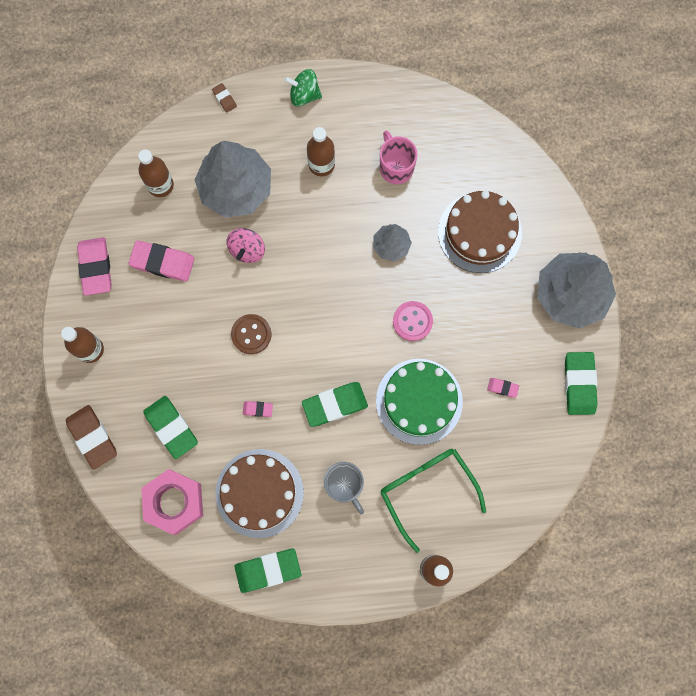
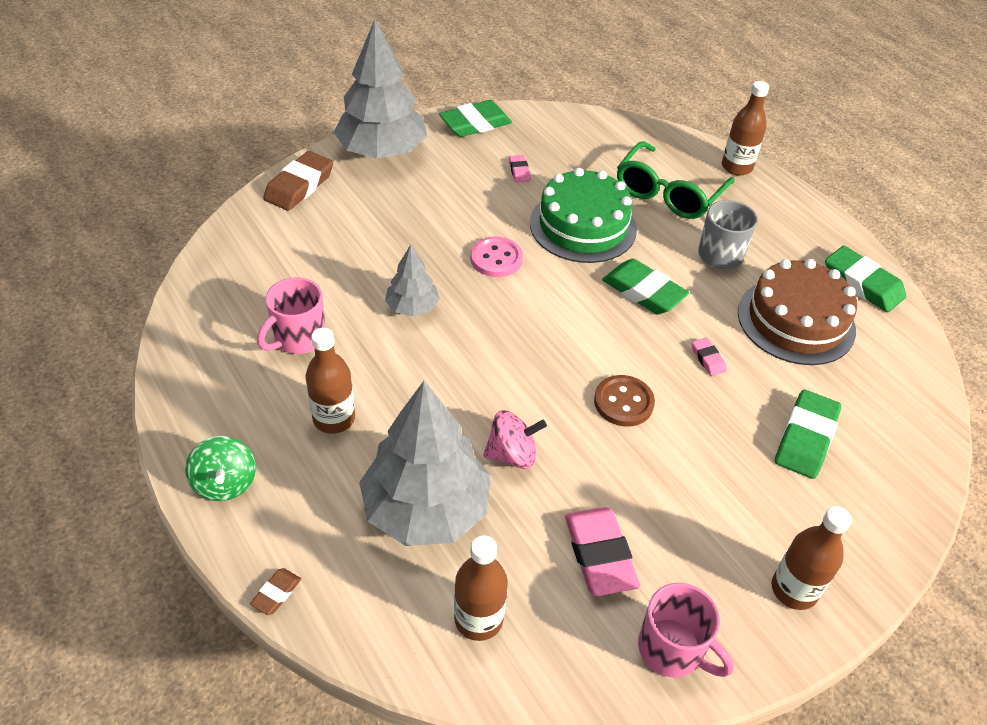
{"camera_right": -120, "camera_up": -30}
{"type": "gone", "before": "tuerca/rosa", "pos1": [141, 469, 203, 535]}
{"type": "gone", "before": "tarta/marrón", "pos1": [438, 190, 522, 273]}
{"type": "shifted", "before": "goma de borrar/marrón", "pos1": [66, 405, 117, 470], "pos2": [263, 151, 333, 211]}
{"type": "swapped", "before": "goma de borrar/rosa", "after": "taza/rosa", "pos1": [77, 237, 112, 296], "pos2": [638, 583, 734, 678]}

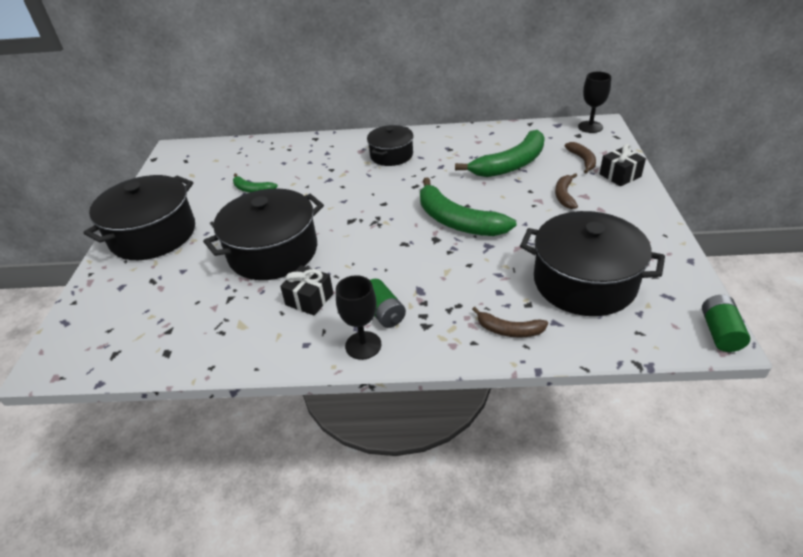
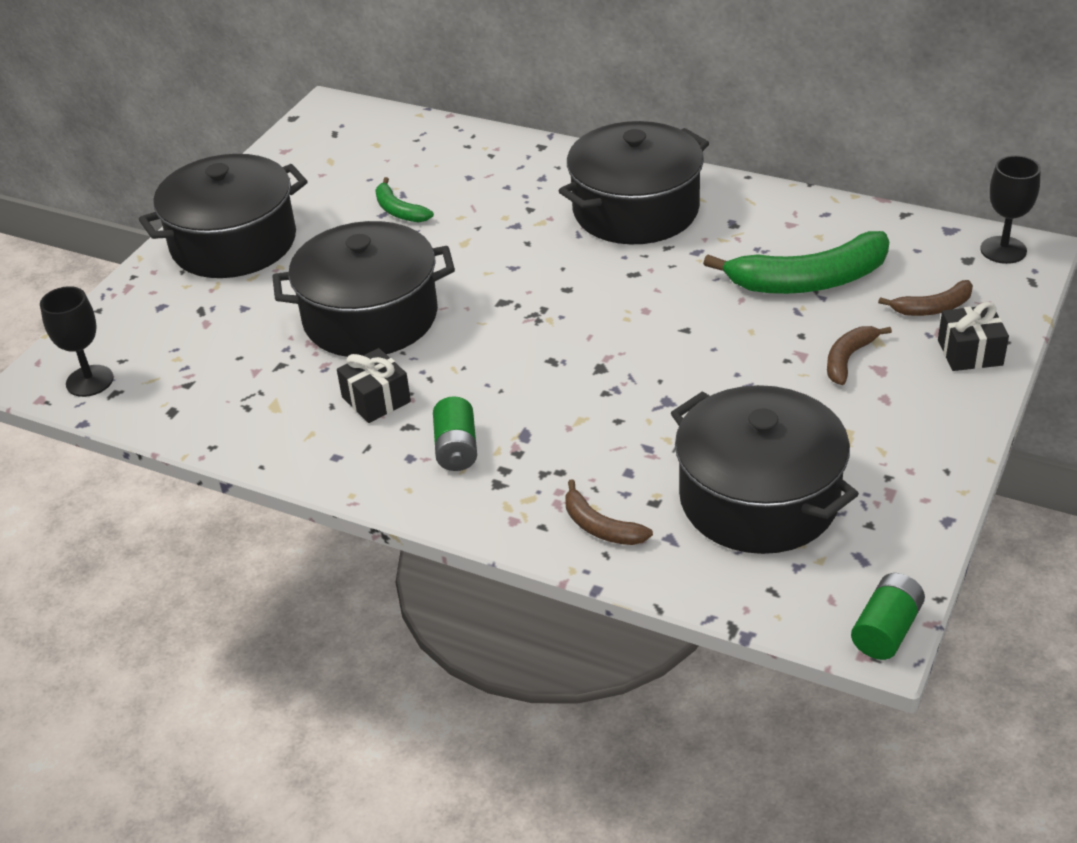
{"camera_right": 25, "camera_up": 0}
{"type": "gone", "before": "plátano/verde", "pos1": [420, 177, 516, 236]}
{"type": "shifted", "before": "copa/negro", "pos1": [336, 275, 381, 360], "pos2": [40, 286, 114, 397]}
{"type": "rotated", "before": "plátano/marrón", "pos1": [564, 142, 596, 173], "pos2": [878, 280, 973, 316], "turn": 60}
{"type": "scaled", "before": "olla/negro", "pos1": [367, 125, 414, 166], "pos2": [559, 121, 709, 244], "scale": 1.7}

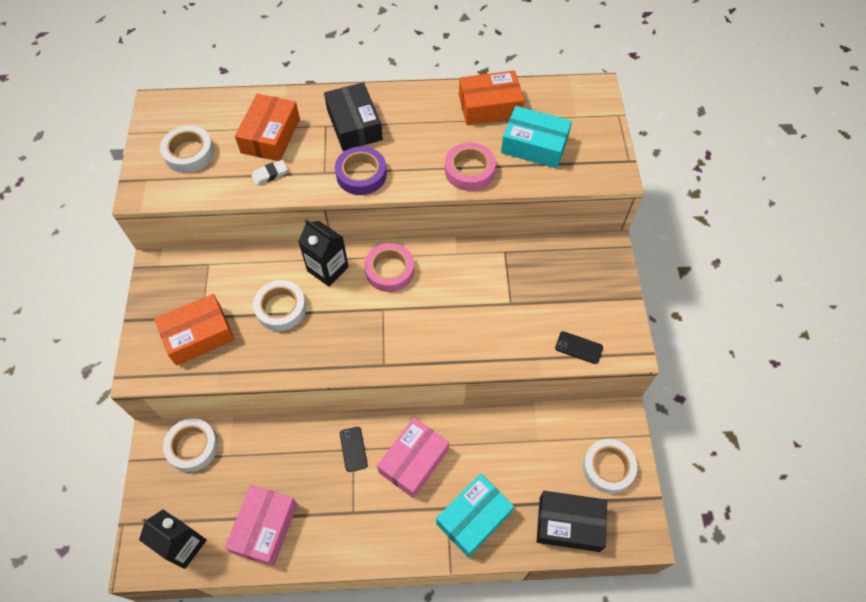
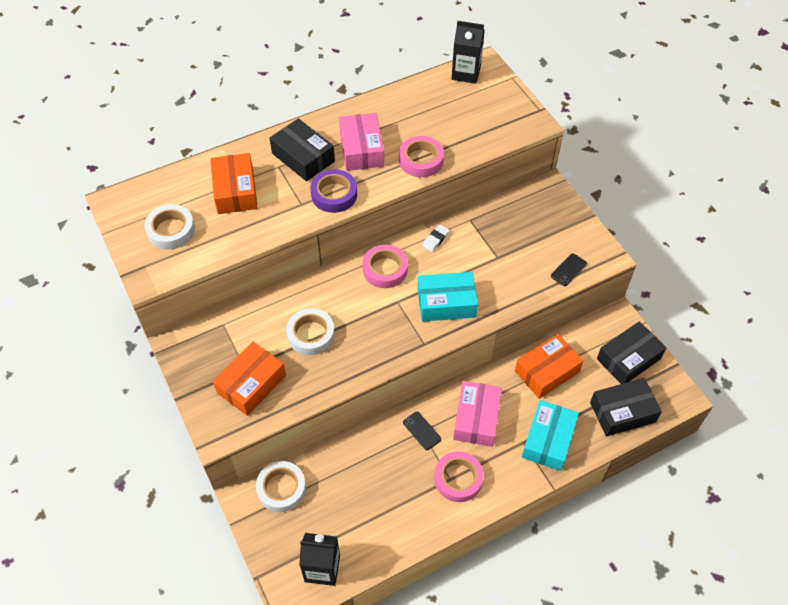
{"camera_right": -25, "camera_up": -5}
{"type": "new", "after": "cinta adhesiva/rosa", "pos2": [434, 451, 484, 502]}
{"type": "shifted", "before": "caja/rosa", "pos1": [225, 485, 297, 566], "pos2": [339, 113, 384, 171]}
{"type": "shifted", "before": "goma de borrar/blanco", "pos1": [252, 160, 288, 186], "pos2": [422, 225, 450, 252]}
{"type": "shifted", "before": "cartón de leche/negro", "pos1": [298, 219, 349, 287], "pos2": [452, 21, 485, 84]}
{"type": "shifted", "before": "caja/naranja", "pos1": [459, 70, 524, 125], "pos2": [515, 334, 583, 399]}
{"type": "shifted", "before": "caja/turquesa", "pos1": [501, 106, 572, 168], "pos2": [418, 272, 478, 322]}
{"type": "swapped", "before": "cinta adhesiva/blanco", "after": "caja/negro", "pos1": [583, 439, 637, 494], "pos2": [597, 321, 666, 384]}
{"type": "rotated", "before": "móvil/negro", "pos1": [555, 331, 603, 364], "pos2": [551, 254, 587, 286], "turn": -45}

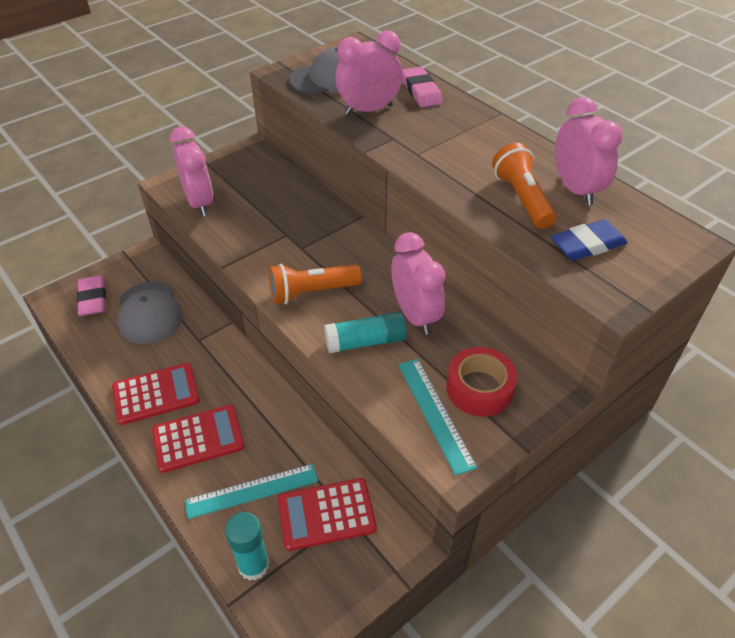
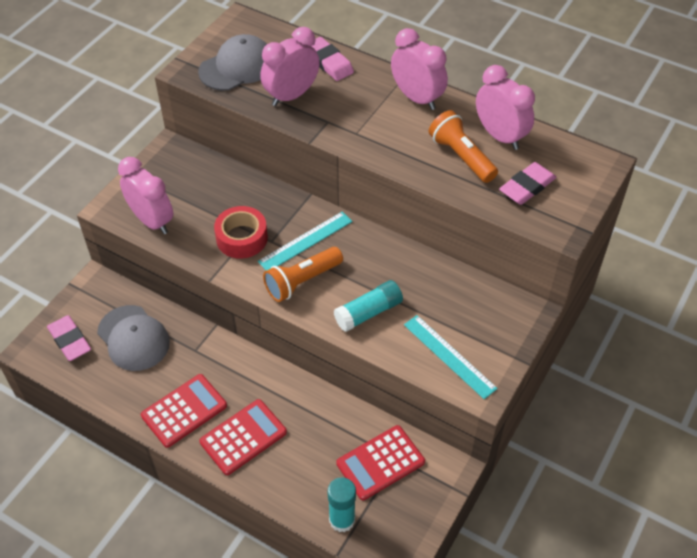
{"camera_right": -20, "camera_up": 5}
{"type": "shifted", "before": "regla/turquesa", "pos1": [185, 464, 318, 519], "pos2": [258, 211, 353, 271]}
{"type": "shifted", "before": "despertador/rosa", "pos1": [391, 232, 445, 335], "pos2": [391, 28, 448, 110]}
{"type": "shifted", "before": "cinta adhesiva/rojo", "pos1": [446, 347, 517, 417], "pos2": [214, 206, 268, 259]}
{"type": "repainted", "before": "goma de borrar/azul", "after": "goma de borrar/rosa", "pos1": [550, 219, 628, 261], "pos2": [499, 162, 557, 205]}

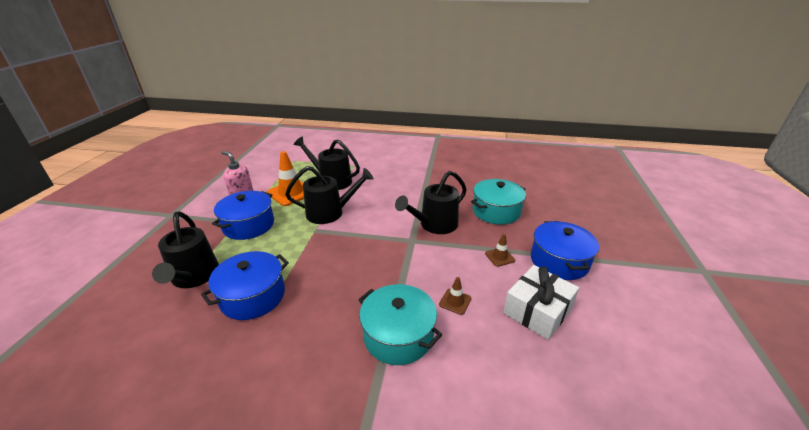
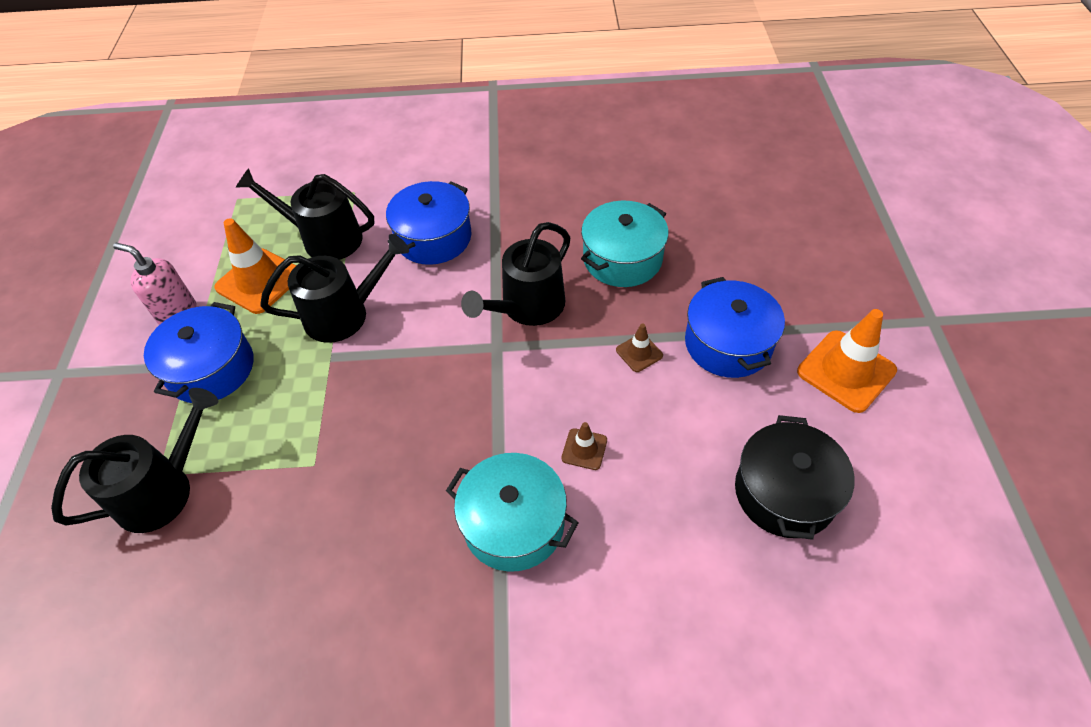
{"camera_right": -10, "camera_up": 20}
{"type": "gone", "before": "regalo/blanco", "pos1": [503, 265, 579, 340]}
{"type": "new", "after": "olla/negro", "pos2": [735, 415, 855, 540]}
{"type": "new", "after": "cono de tráfico/naranja", "pos2": [797, 309, 897, 413]}
{"type": "shifted", "before": "olla/azul", "pos1": [201, 251, 289, 320], "pos2": [386, 181, 471, 265]}
{"type": "rotated", "before": "regadera/negro", "pos1": [152, 211, 219, 288], "pos2": [51, 388, 219, 533], "turn": -105}

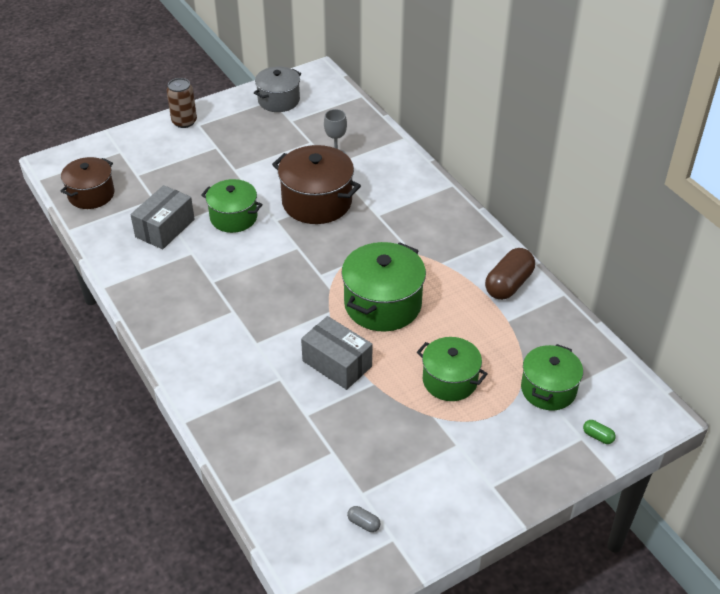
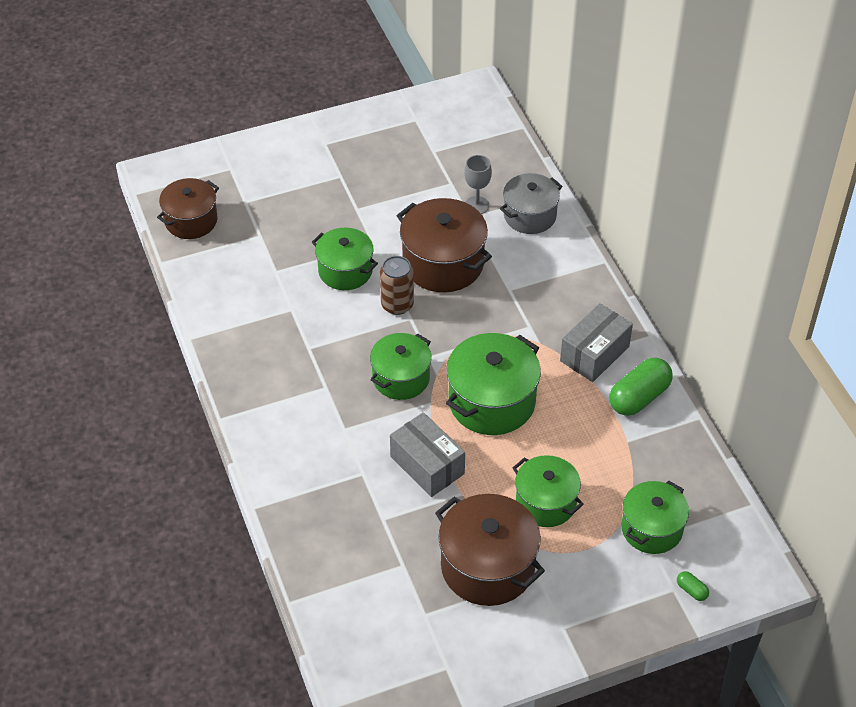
{"camera_right": 10, "camera_up": 5}
{"type": "gone", "before": "cápsula/gris", "pos1": [347, 506, 381, 532]}
{"type": "new", "after": "olla/verde", "pos2": [370, 333, 431, 400]}
{"type": "new", "after": "olla/marrón", "pos2": [435, 494, 545, 606]}
{"type": "shifted", "before": "caja/gris", "pos1": [130, 185, 195, 249], "pos2": [560, 303, 633, 382]}
{"type": "shifted", "before": "lata/marrón", "pos1": [166, 78, 197, 128], "pos2": [380, 256, 414, 315]}
{"type": "shifted", "before": "olla/gris", "pos1": [254, 66, 301, 112], "pos2": [500, 173, 563, 234]}
{"type": "repainted", "before": "cápsula/marrón", "after": "cápsula/verde", "pos1": [485, 248, 535, 300], "pos2": [609, 358, 673, 416]}

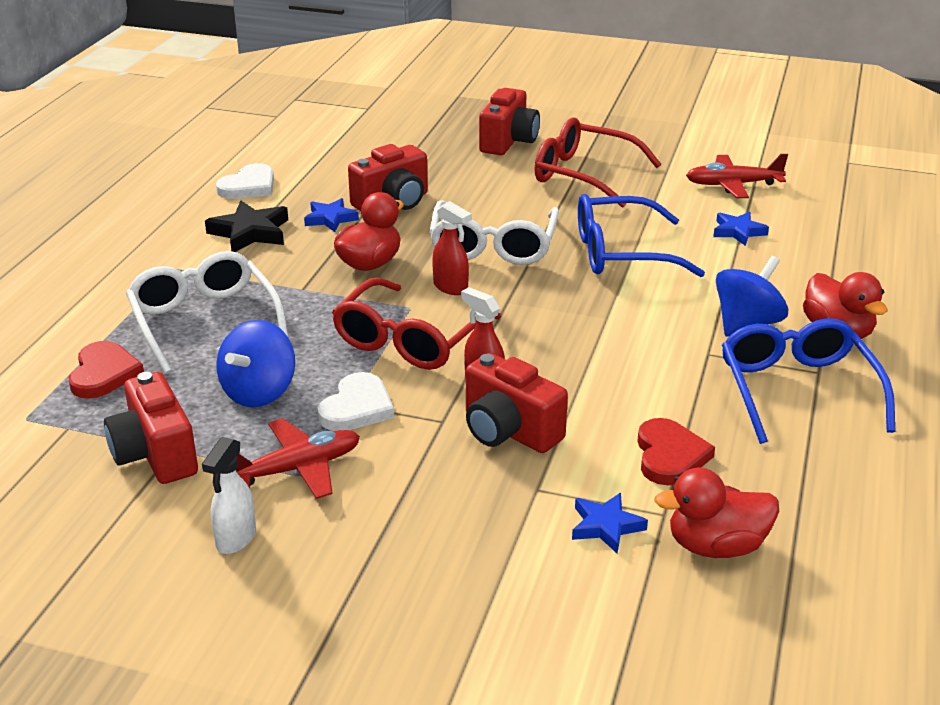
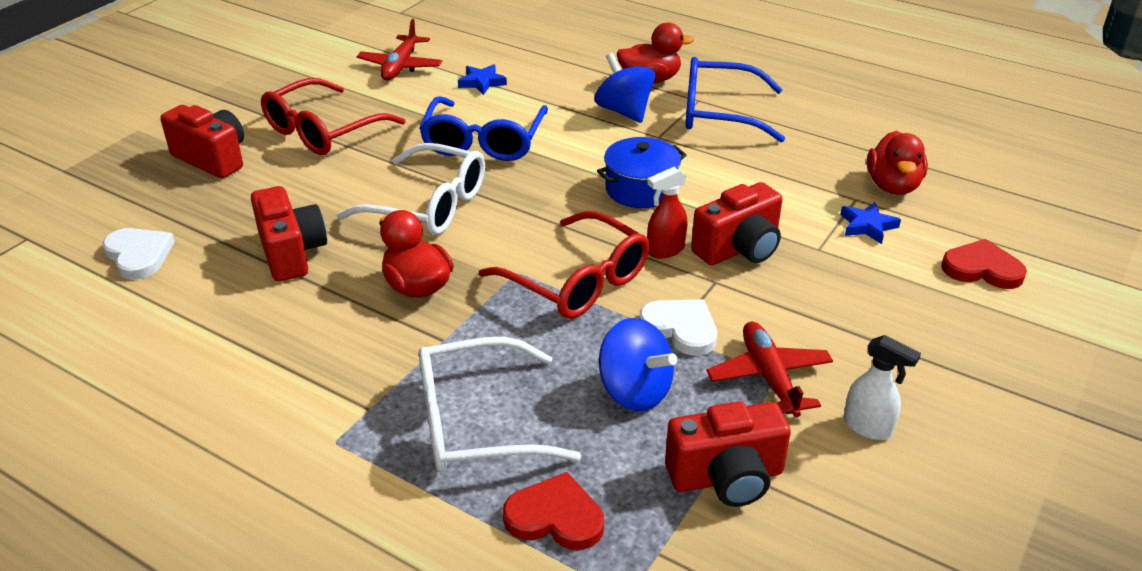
{"camera_right": -75, "camera_up": 5}
{"type": "gone", "before": "estrella/negro", "pos1": [205, 201, 288, 252]}
{"type": "gone", "before": "estrella/azul", "pos1": [304, 198, 359, 232]}
{"type": "gone", "before": "pulverizador/rojo", "pos1": [432, 201, 472, 295]}
{"type": "new", "after": "olla/azul", "pos2": [597, 137, 687, 208]}
{"type": "shifted", "before": "corazón/blanco", "pos1": [216, 163, 274, 199], "pos2": [102, 228, 175, 279]}
{"type": "shifted", "before": "corazón/rojo", "pos1": [637, 418, 715, 485], "pos2": [941, 239, 1027, 289]}

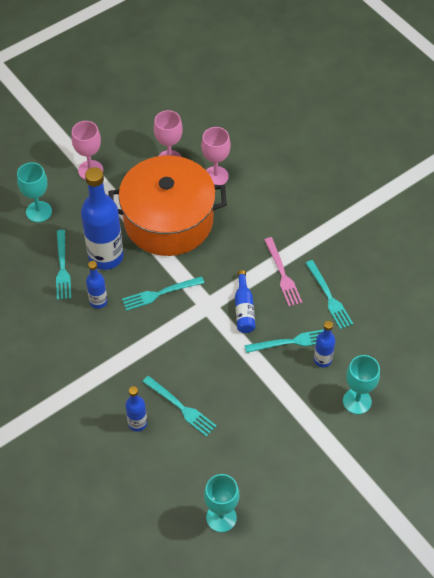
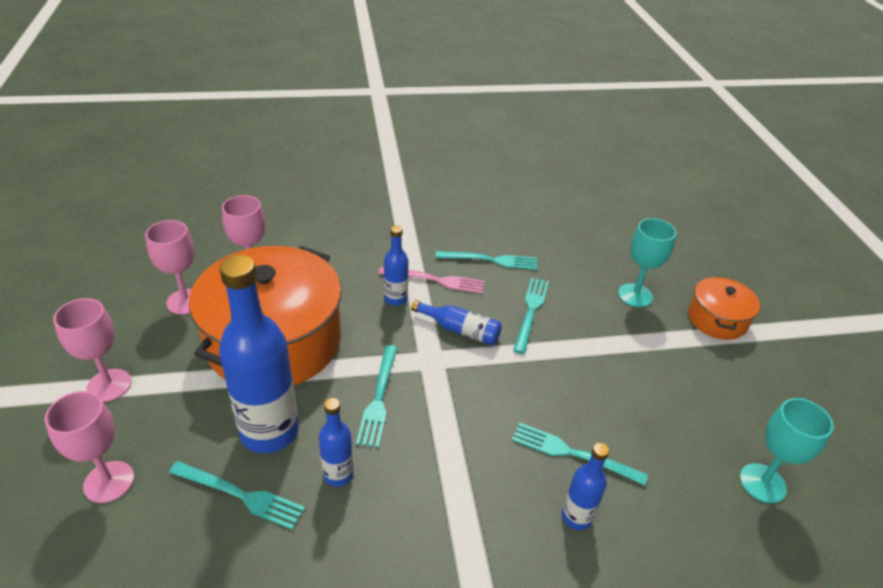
{"camera_right": -65, "camera_up": -15}
{"type": "new", "after": "olla/naranja", "pos2": [688, 276, 760, 340]}
{"type": "shifted", "before": "botella/azul", "pos1": [314, 321, 335, 368], "pos2": [384, 226, 408, 306]}
{"type": "repainted", "before": "copa/turquesa", "after": "copa/rosa", "pos1": [17, 162, 52, 222], "pos2": [45, 391, 134, 503]}
{"type": "rotated", "before": "tenedor/turquesa", "pos1": [142, 376, 217, 437], "pos2": [512, 423, 648, 486], "turn": -135}

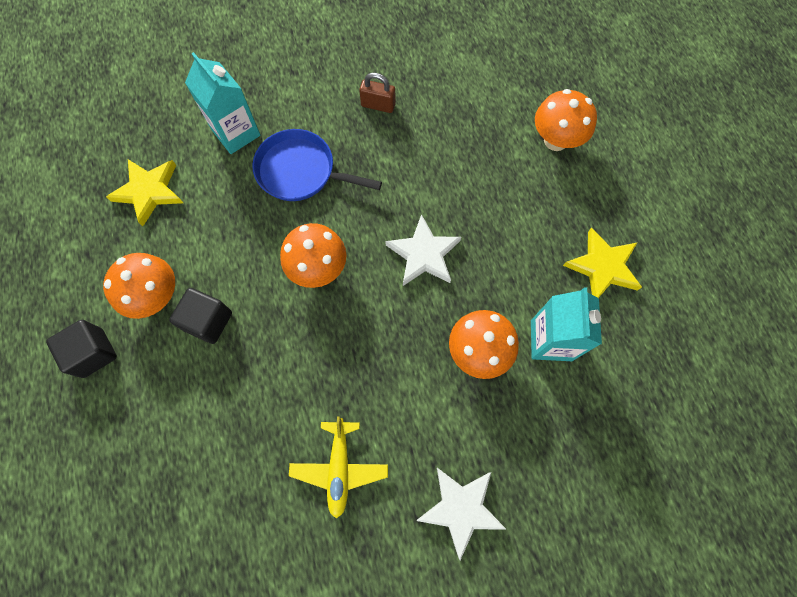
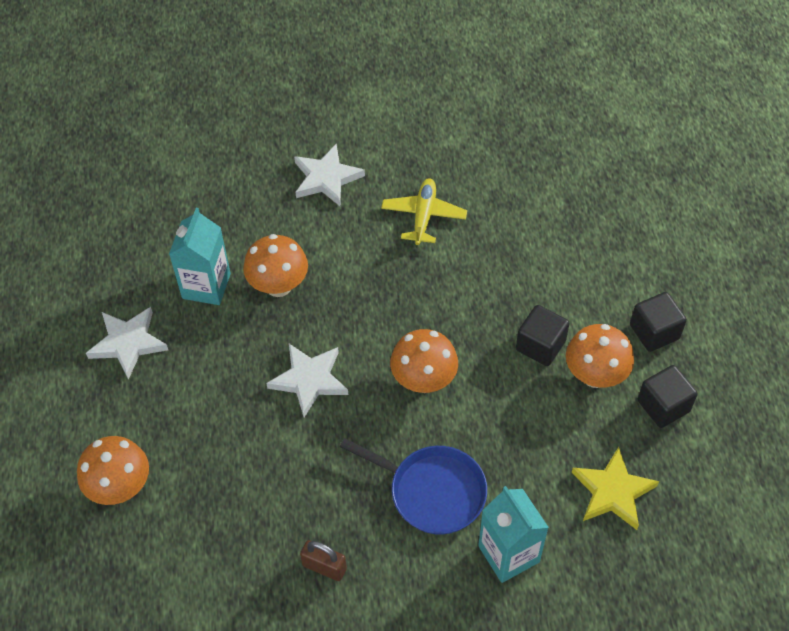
{"camera_right": -170, "camera_up": -15}
{"type": "new", "after": "cubo/negro", "pos2": [638, 365, 698, 428]}
{"type": "repainted", "before": "estrella/amarillo", "after": "estrella/blanco", "pos1": [563, 228, 642, 298], "pos2": [86, 307, 168, 380]}

